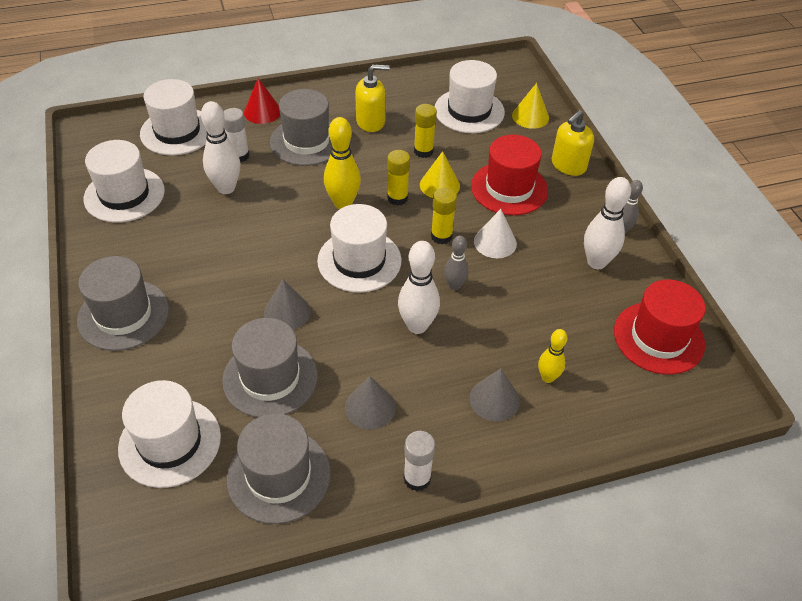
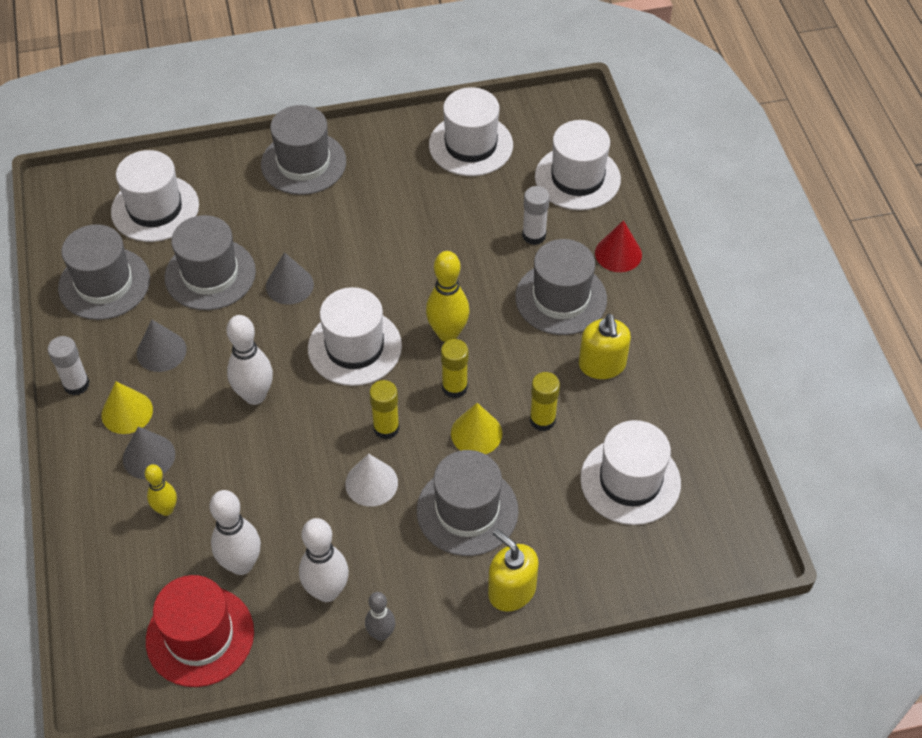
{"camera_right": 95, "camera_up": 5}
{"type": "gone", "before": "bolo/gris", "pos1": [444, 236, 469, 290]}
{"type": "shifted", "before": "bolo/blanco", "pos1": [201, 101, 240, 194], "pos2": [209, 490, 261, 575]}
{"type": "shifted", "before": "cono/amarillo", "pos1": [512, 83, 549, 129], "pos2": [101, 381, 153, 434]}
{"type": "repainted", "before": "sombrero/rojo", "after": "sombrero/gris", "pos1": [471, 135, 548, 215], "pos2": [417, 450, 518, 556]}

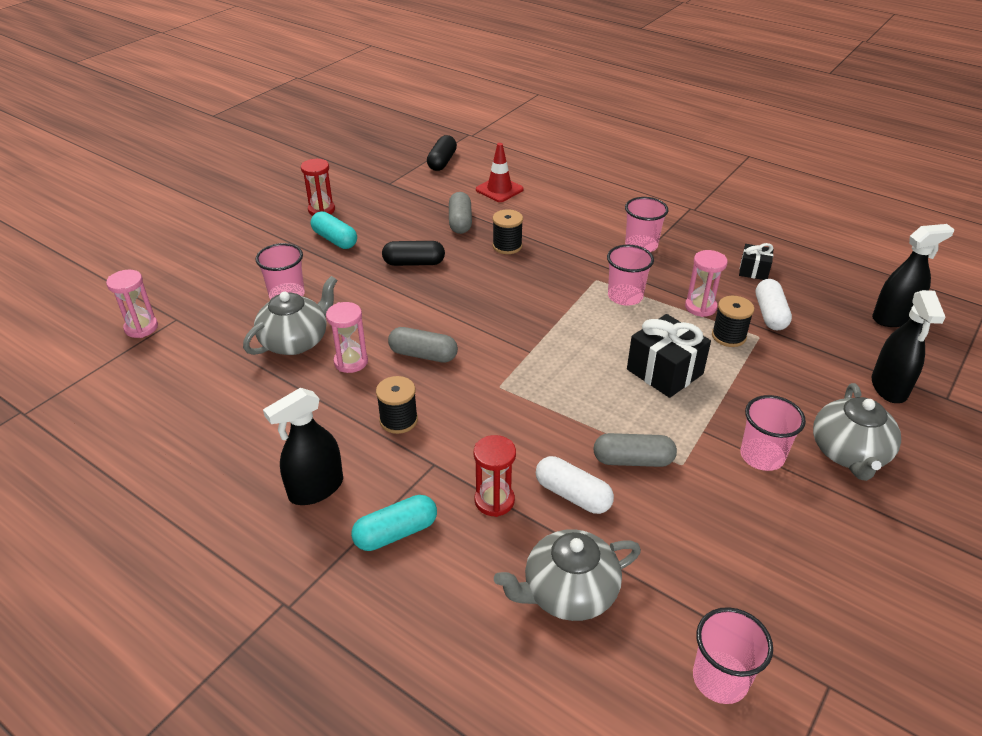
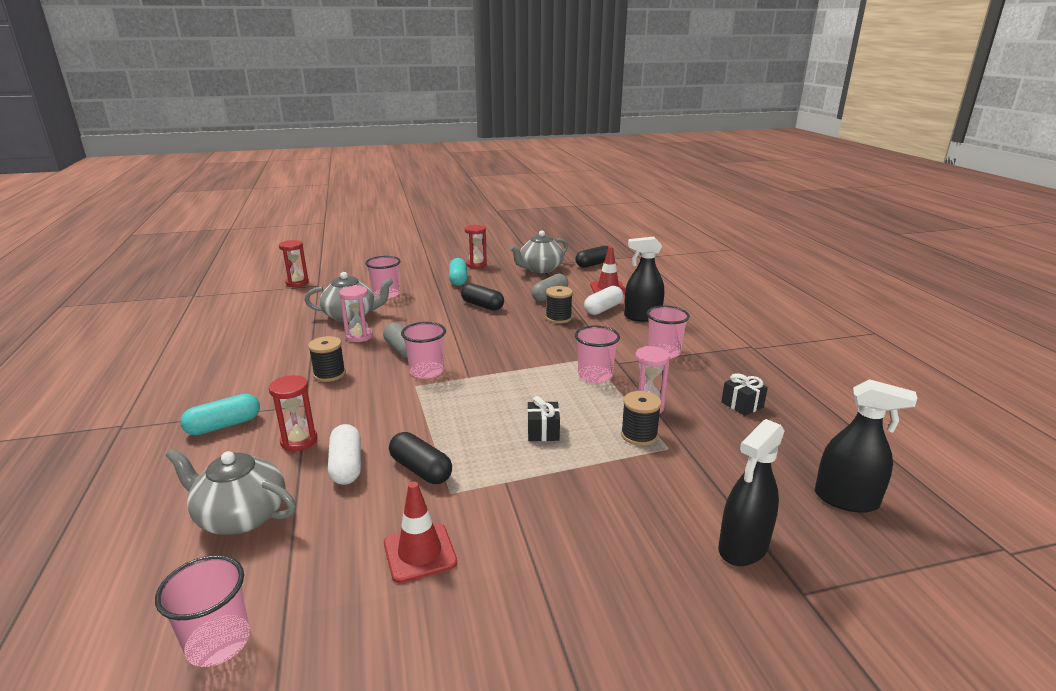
{"camera_right": 40, "camera_up": -15}
{"type": "new", "after": "cono de tráfico/rojo", "pos2": [384, 482, 457, 583]}
{"type": "shifted", "before": "pulverizador/negro", "pos1": [263, 388, 343, 505], "pos2": [624, 237, 664, 322]}
{"type": "shifted", "before": "vaso/rosa", "pos1": [740, 395, 806, 471], "pos2": [401, 322, 446, 379]}
{"type": "shifted", "before": "cápsula/blanco", "pos1": [756, 279, 792, 330], "pos2": [584, 286, 623, 315]}
{"type": "shifted", "before": "tetera/gris", "pos1": [813, 383, 901, 481], "pos2": [510, 231, 568, 273]}
{"type": "repainted", "before": "reloj de arena/rosa", "after": "reloj de arena/rojo", "pos1": [106, 270, 158, 338], "pos2": [279, 240, 309, 287]}
{"type": "repainted", "before": "cápsula/gris", "after": "cápsula/negro", "pos1": [593, 433, 677, 467], "pos2": [389, 432, 452, 484]}
{"type": "rotated", "before": "cápsula/turquesa", "pos1": [351, 495, 437, 551], "pos2": [180, 394, 260, 435], "turn": -45}
{"type": "scaled", "before": "regalo/negro", "pos1": [627, 314, 711, 398], "pos2": [528, 396, 560, 441], "scale": 0.57}

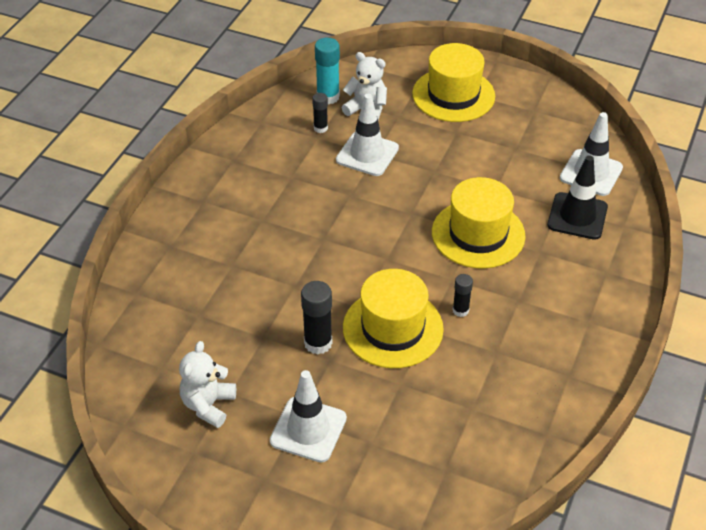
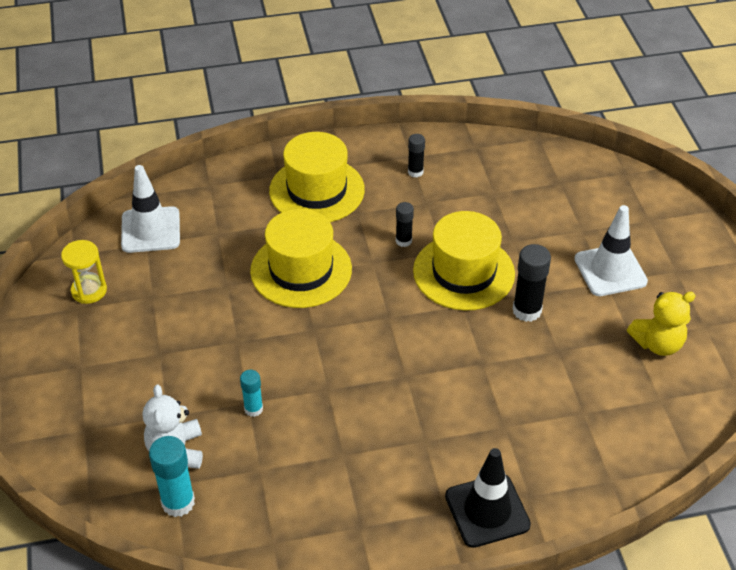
{"camera_right": -125, "camera_up": 0}
{"type": "new", "after": "reloj de arena/amarillo", "pos2": [61, 240, 107, 304]}
{"type": "shifted", "before": "barra de pegamento/negro", "pos1": [312, 93, 328, 133], "pos2": [408, 134, 425, 177]}
{"type": "shifted", "before": "sombrero/amarillo", "pos1": [412, 43, 495, 122], "pos2": [269, 132, 365, 222]}
{"type": "shifted", "before": "cono de tráfico/negro", "pos1": [547, 155, 608, 240], "pos2": [445, 448, 531, 548]}
{"type": "swapped", "before": "cono de tráfico/blanco", "after": "barra de pegamento/turquesa", "pos1": [336, 94, 399, 176], "pos2": [240, 370, 263, 417]}
{"type": "repainted", "before": "osito/blanco", "after": "osito/amarillo", "pos1": [179, 341, 236, 428], "pos2": [627, 292, 696, 356]}

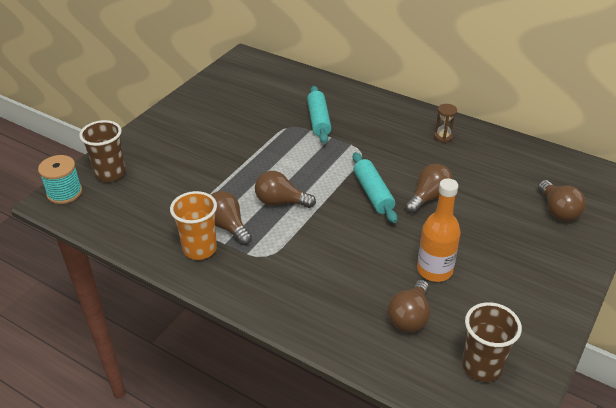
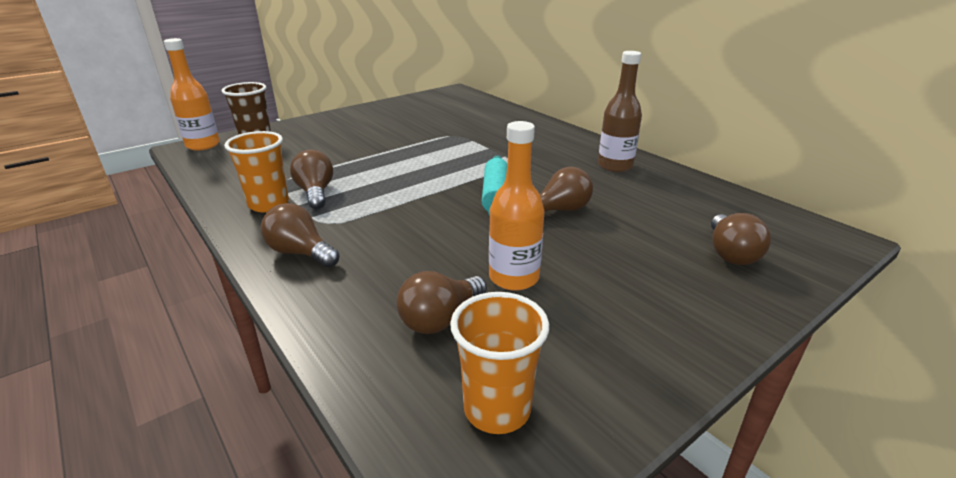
{"camera_right": 20, "camera_up": -10}
{"type": "gone", "before": "rodillo/turquesa", "pos1": [307, 86, 331, 144]}
{"type": "shifted", "before": "bombilla/marrón", "pos1": [255, 171, 316, 208], "pos2": [261, 203, 340, 268]}
{"type": "swapped", "before": "carrete/turquesa", "after": "botella/naranja", "pos1": [38, 155, 82, 204], "pos2": [164, 38, 220, 150]}
{"type": "swapped", "before": "reloj de arena/marrón", "after": "botella/marrón", "pos1": [434, 104, 457, 143], "pos2": [598, 51, 642, 172]}
{"type": "repainted", "before": "vaso/marrón", "after": "vaso/naranja", "pos1": [462, 302, 522, 382], "pos2": [450, 292, 549, 434]}

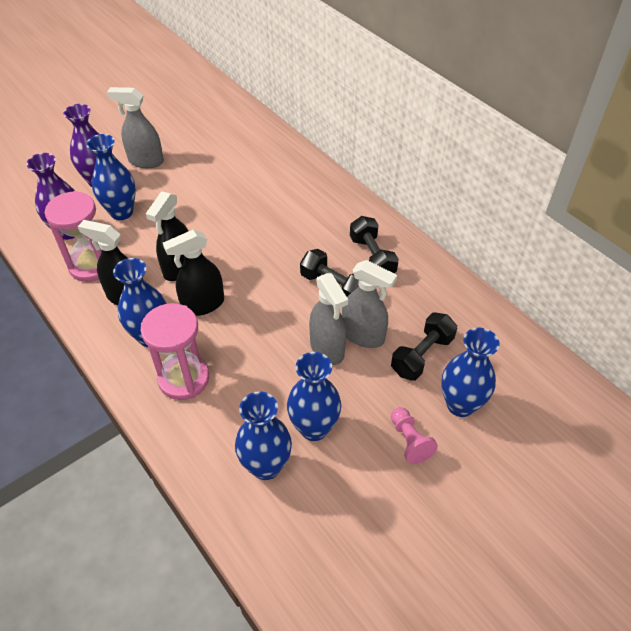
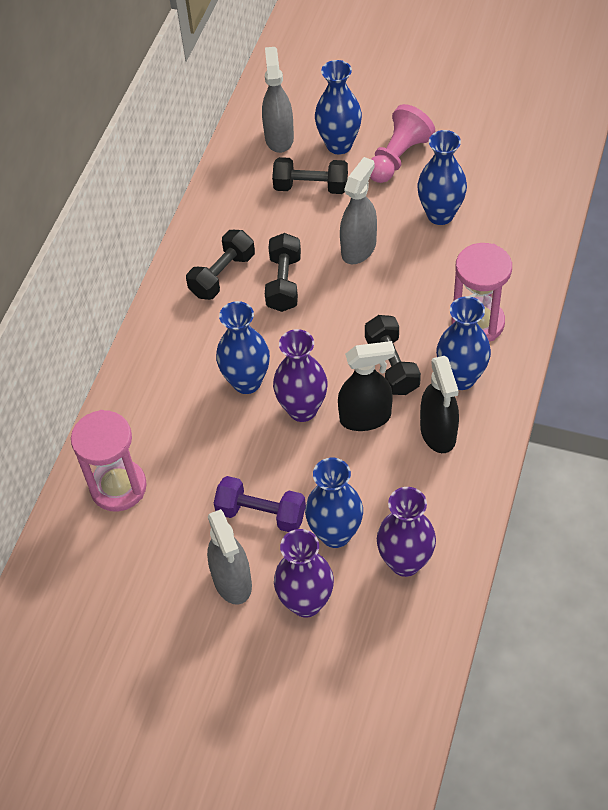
{"camera_right": -120, "camera_up": 5}
{"type": "new", "after": "mancuerna/morado", "pos2": [214, 476, 306, 532]}
{"type": "new", "after": "florero/morado", "pos2": [273, 329, 327, 422]}
{"type": "shifted", "before": "reloj de arena/rosa", "pos1": [45, 191, 102, 282], "pos2": [71, 410, 147, 512]}
{"type": "shifted", "before": "florero/azul", "pos1": [235, 391, 292, 480], "pos2": [216, 301, 270, 394]}
{"type": "shifted", "before": "pulverizador/gris", "pos1": [342, 260, 397, 348], "pos2": [262, 47, 294, 153]}
{"type": "swapped", "before": "pulverizador/negro", "after": "mancuerna/negro", "pos1": [163, 229, 224, 316], "pos2": [365, 315, 421, 395]}
{"type": "scaled", "before": "peón/rosa", "pos1": [391, 407, 438, 464], "pos2": [370, 104, 435, 183], "scale": 1.56}

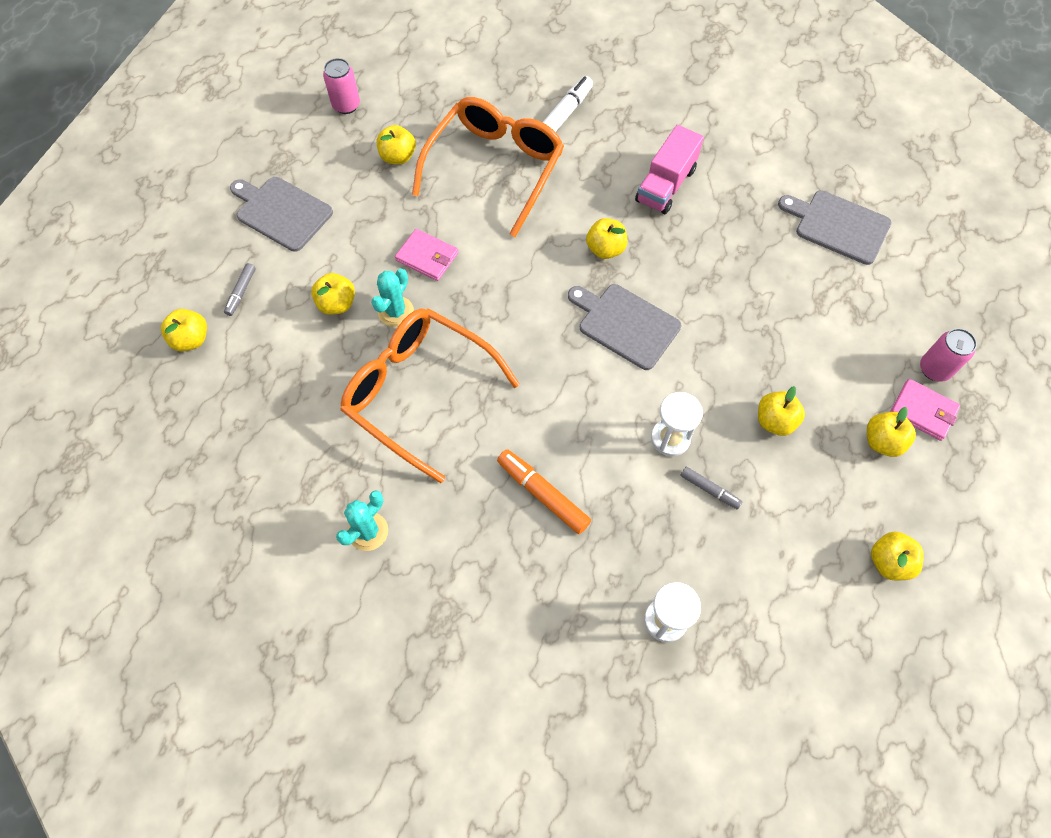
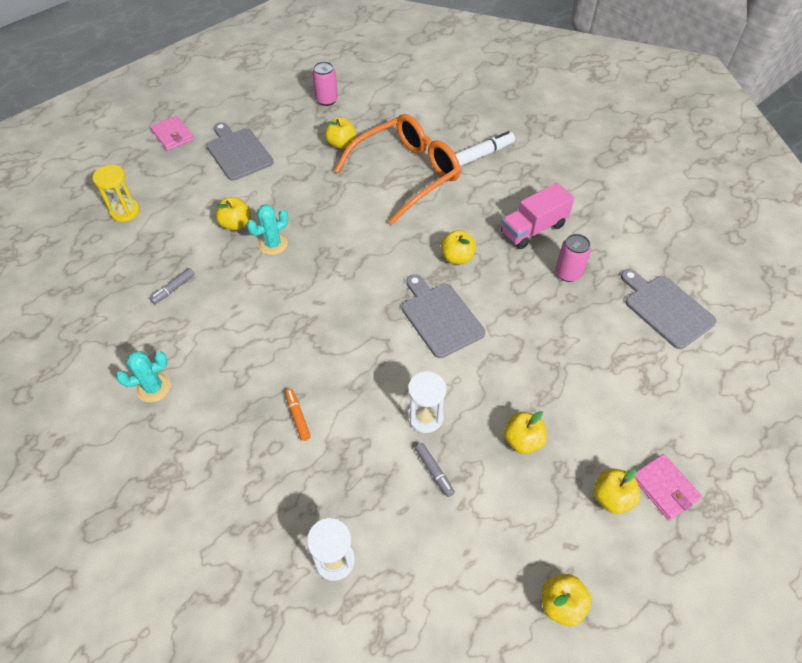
{"camera_right": 25, "camera_up": -10}
{"type": "gone", "before": "gafas/naranja", "pos1": [340, 308, 520, 483]}
{"type": "shifted", "before": "rotulador/gris", "pos1": [224, 263, 256, 316], "pos2": [150, 268, 195, 304]}
{"type": "shifted", "before": "cartera/rosa", "pos1": [395, 229, 459, 281], "pos2": [150, 116, 194, 151]}
{"type": "shifted", "before": "lata/rosa", "pos1": [920, 328, 977, 382], "pos2": [555, 234, 591, 282]}
{"type": "swapped", "before": "manzana/amarillo", "after": "reloj de arena/amarillo", "pos1": [161, 309, 207, 351], "pos2": [93, 165, 140, 222]}
{"type": "scaled", "before": "rotulador/naranja", "pos1": [497, 449, 591, 534], "pos2": [285, 389, 311, 441], "scale": 0.58}

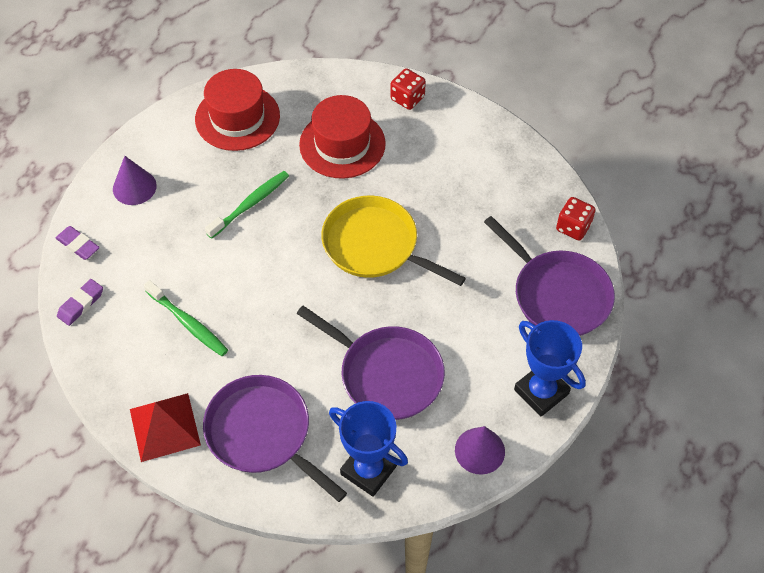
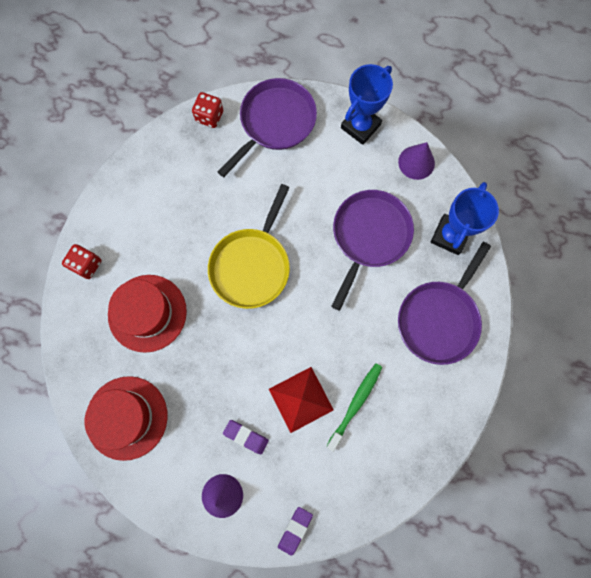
{"camera_right": -100, "camera_up": 20}
{"type": "gone", "before": "cepillo de dientes/verde", "pos1": [205, 171, 289, 239]}
{"type": "shifted", "before": "goma de borrar/morado", "pos1": [57, 279, 103, 326], "pos2": [223, 420, 269, 454]}
{"type": "shifted", "before": "pirámide/rojo", "pos1": [130, 393, 201, 462], "pos2": [269, 367, 334, 433]}

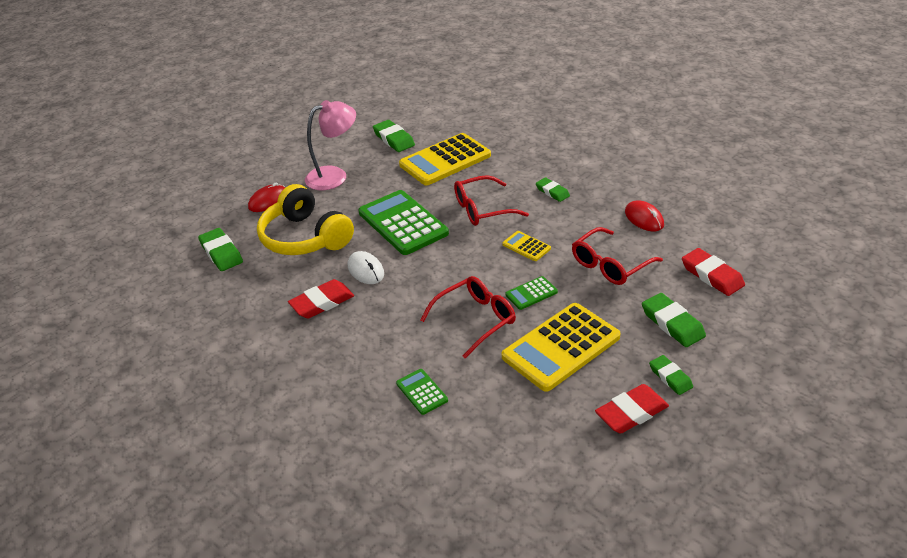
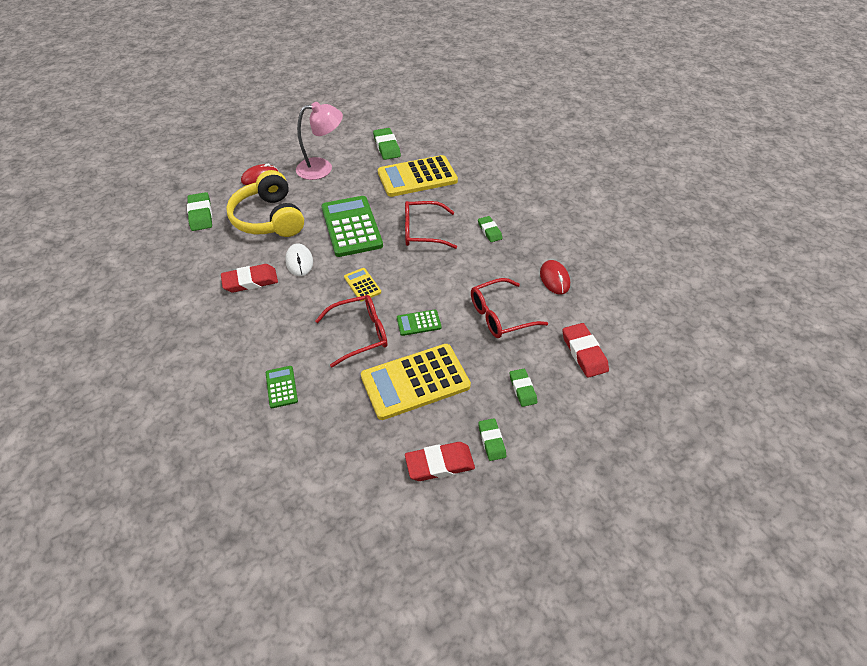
{"camera_right": 15, "camera_up": 10}
{"type": "shifted", "before": "calculadora/amarillo", "pos1": [502, 231, 551, 261], "pos2": [344, 268, 381, 301]}
{"type": "scaled", "before": "goma de borrar/verde", "pos1": [642, 293, 706, 347], "pos2": [510, 369, 537, 407], "scale": 0.65}

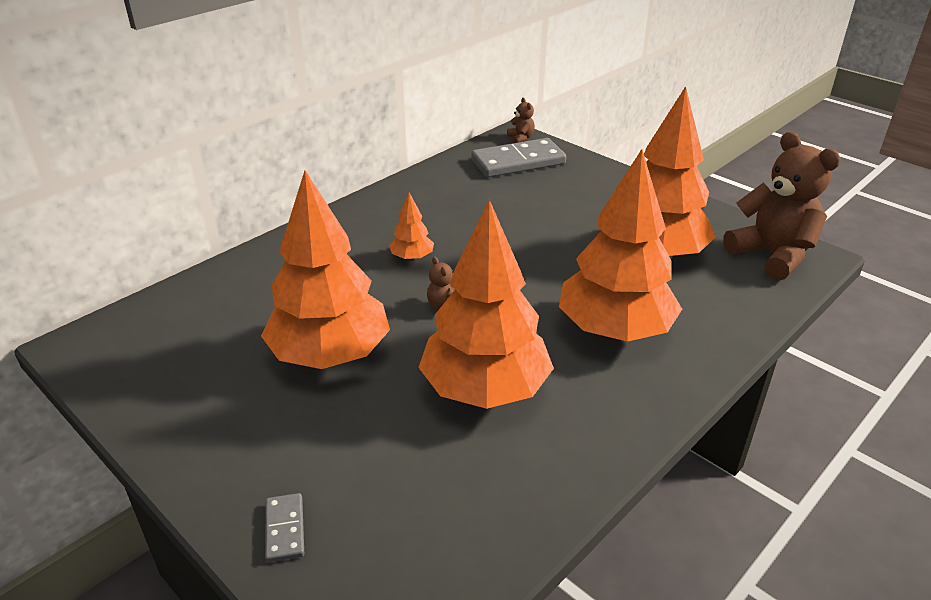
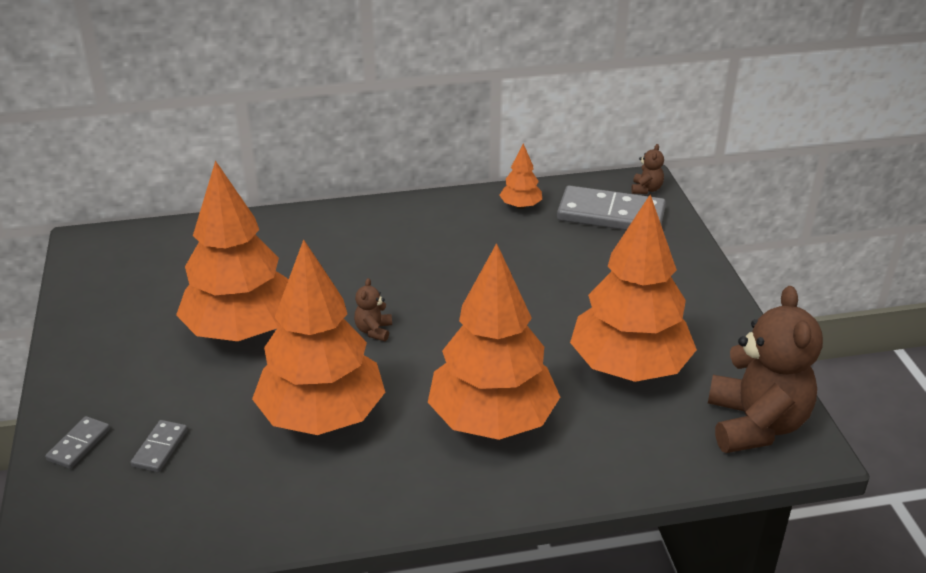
{"camera_right": 35, "camera_up": 0}
{"type": "new", "after": "ficha de dominó/gris", "pos2": [131, 420, 187, 472]}
{"type": "shifted", "before": "árbol/naranja", "pos1": [389, 193, 434, 261], "pos2": [499, 143, 542, 209]}

